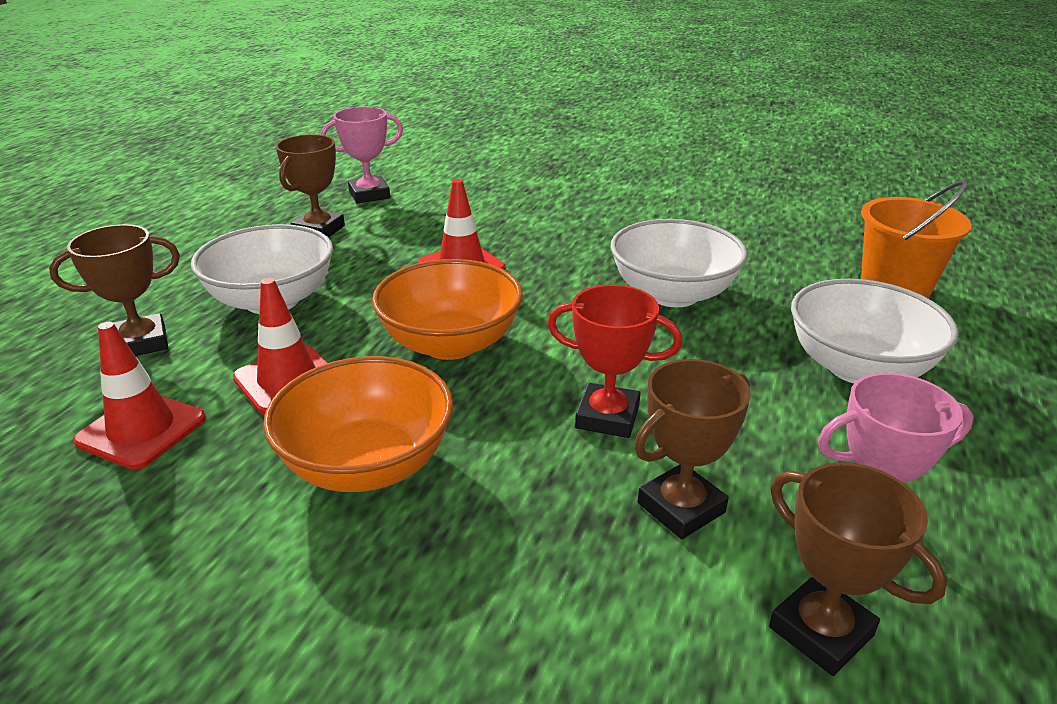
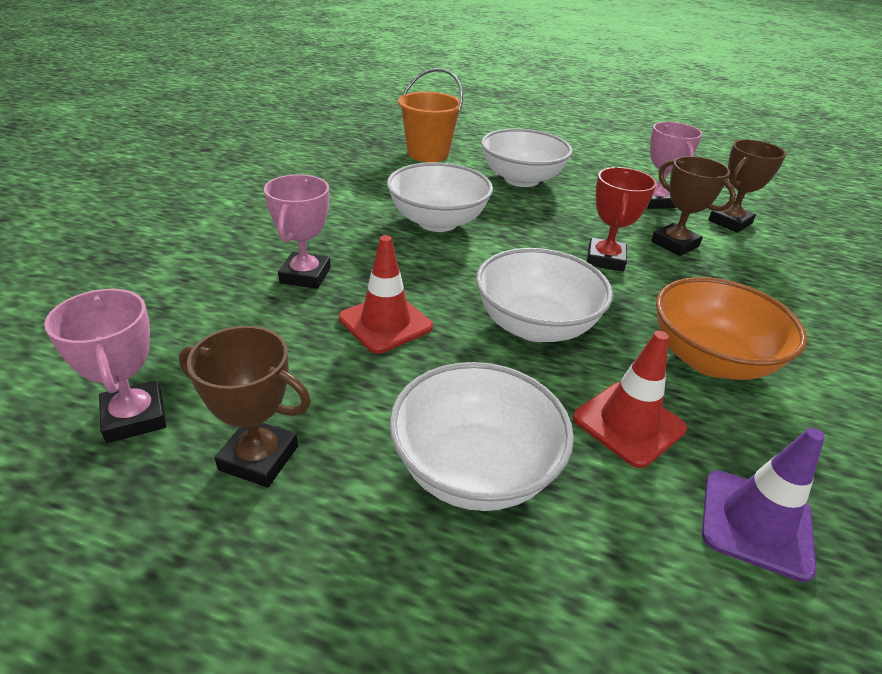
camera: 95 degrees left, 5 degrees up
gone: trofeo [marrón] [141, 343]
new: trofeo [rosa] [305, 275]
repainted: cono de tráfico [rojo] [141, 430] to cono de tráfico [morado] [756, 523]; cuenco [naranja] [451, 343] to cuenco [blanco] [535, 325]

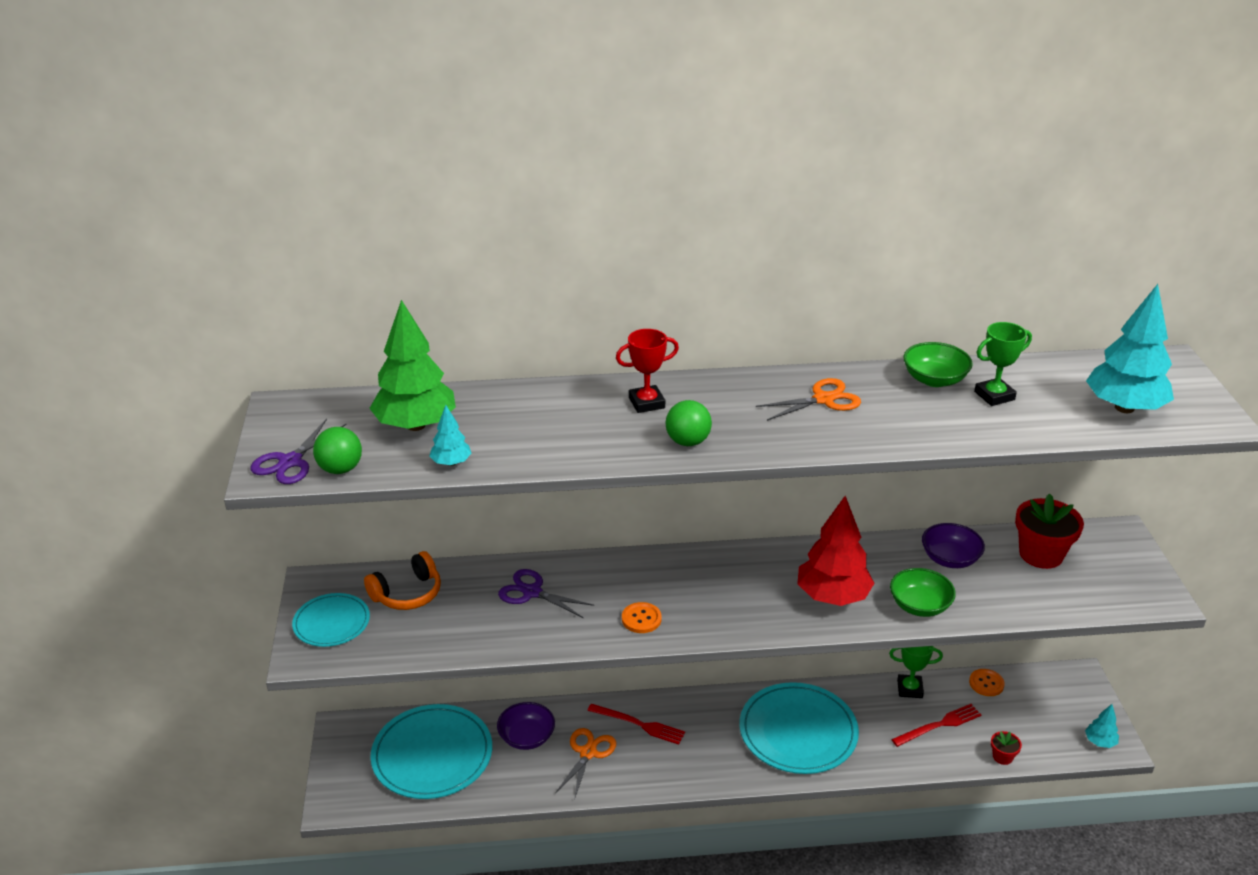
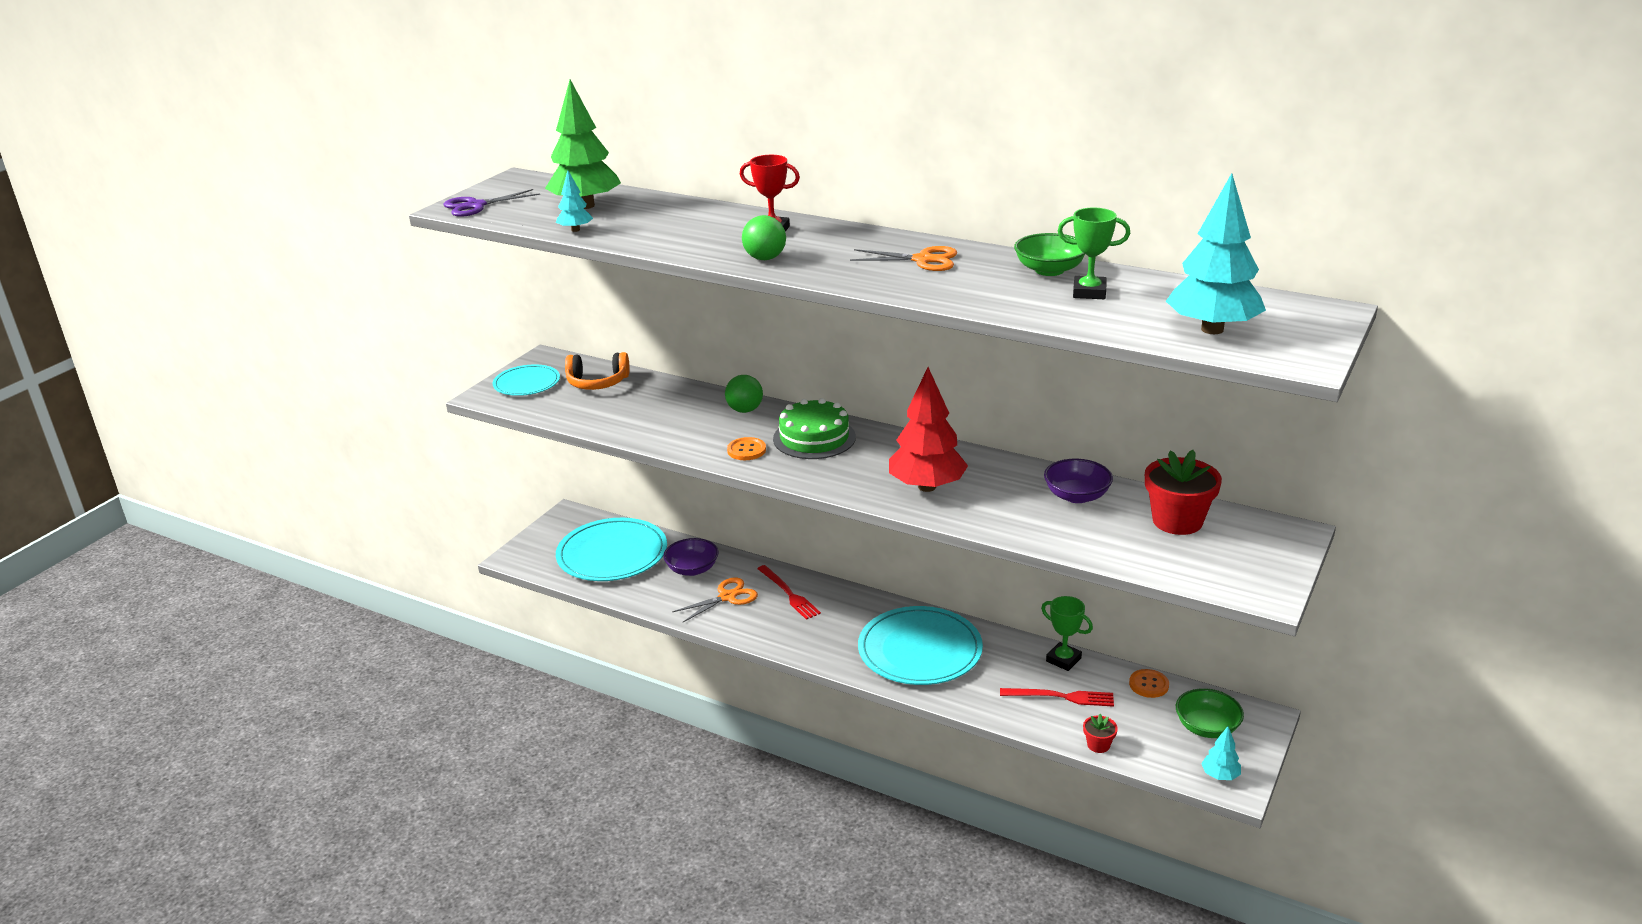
camera: 35 degrees right, 5 degrees down
gone: tijeras [morado] [532, 592]
new: tarta [verde] [814, 438]
shifted: pelota [verde] [340, 469] to [745, 410]; cuenco [verde] [919, 606] to [1207, 727]

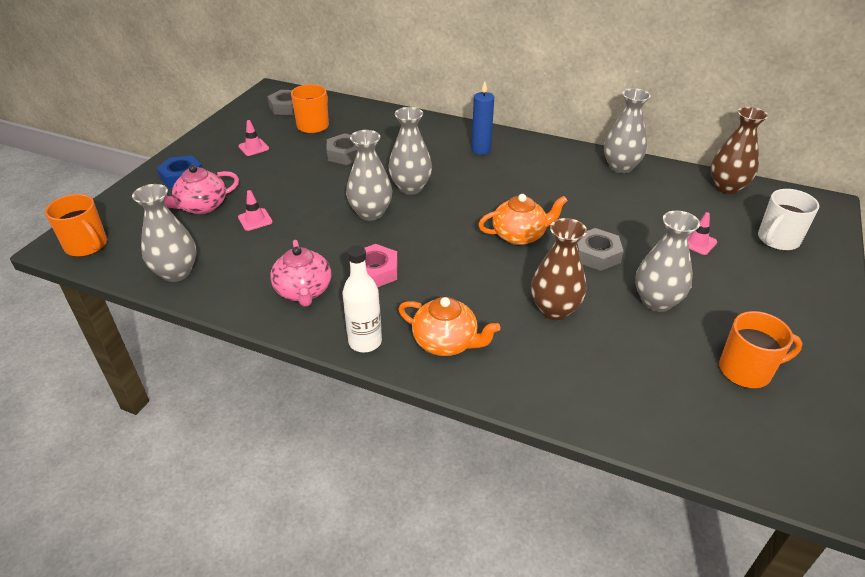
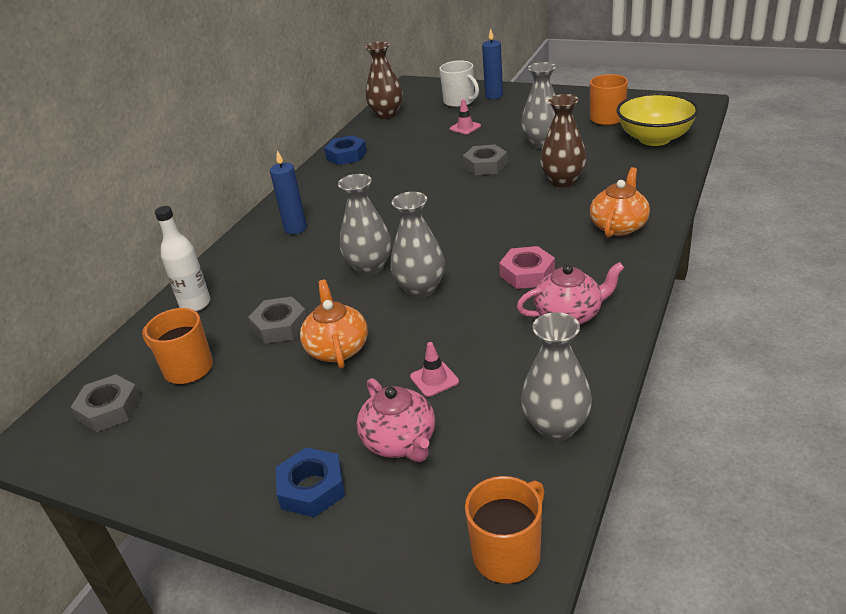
camera: 85 degrees left, 5 degrees down
gone: cono de tráfico [rosa] [253, 147]
new: vela [azul] [494, 96]; cuenco [amarillo] [654, 139]
shifted: botella [blanco] [365, 342] to [195, 304]; tetera [naranja] [520, 235] to [337, 348]
swapped: florero [gris] [620, 167] to tuerca [azul] [346, 155]

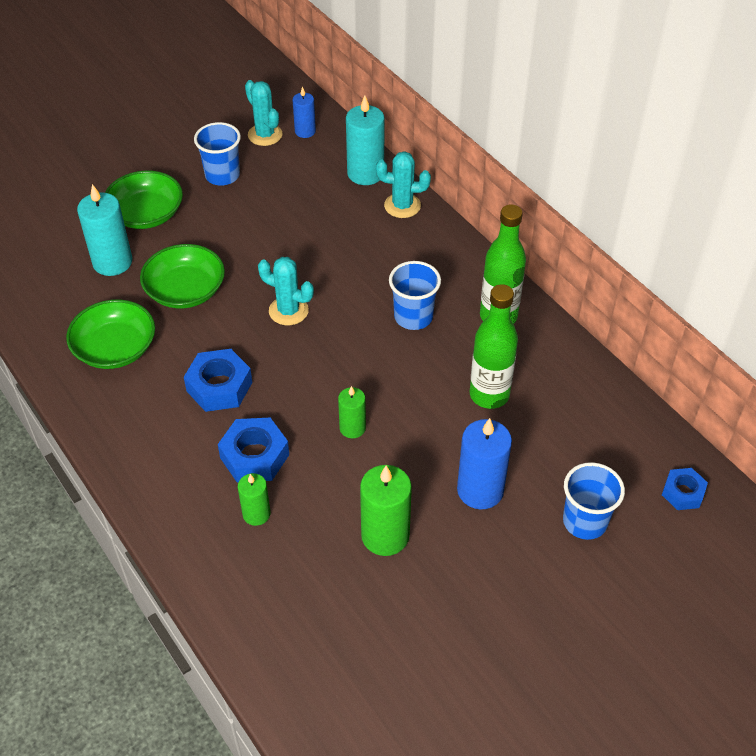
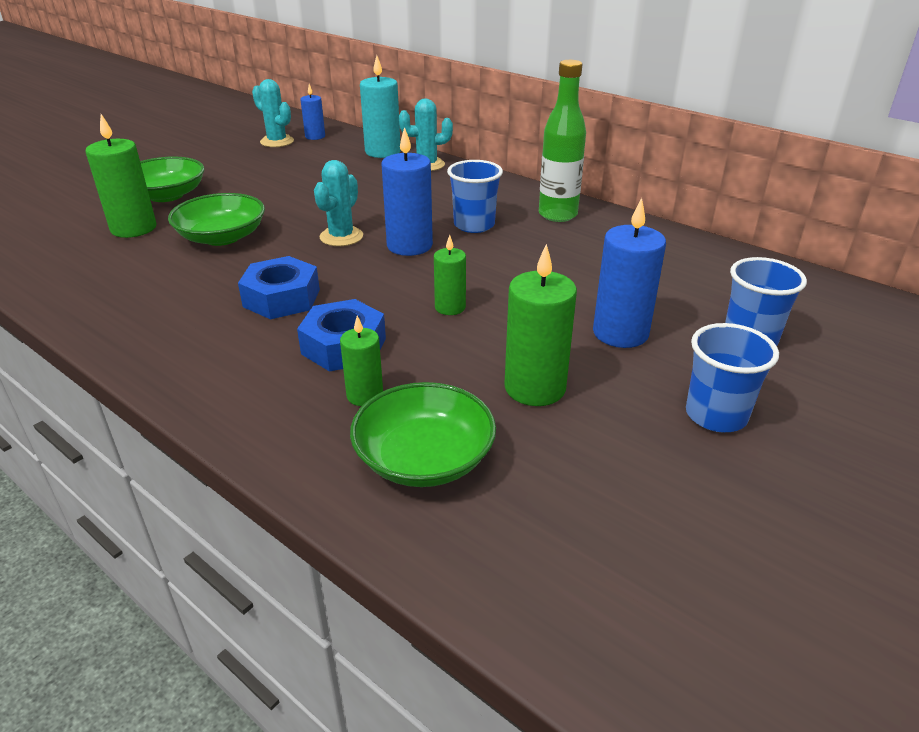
camera: 15 degrees left, 15 degrees down
gone: botella [verde] [489, 395]; tuerca [azul] [683, 493]
new: vela [azul] [409, 245]
shifted: cuenco [verde] [115, 348] to [424, 458]; vaso [azul] [222, 175] to [716, 415]
repainted: vela [turquesa] [112, 262] to vela [verde] [133, 228]
rotated: cactus [turquesa] [288, 311] = [341, 237] 75 degrees counterclockwise

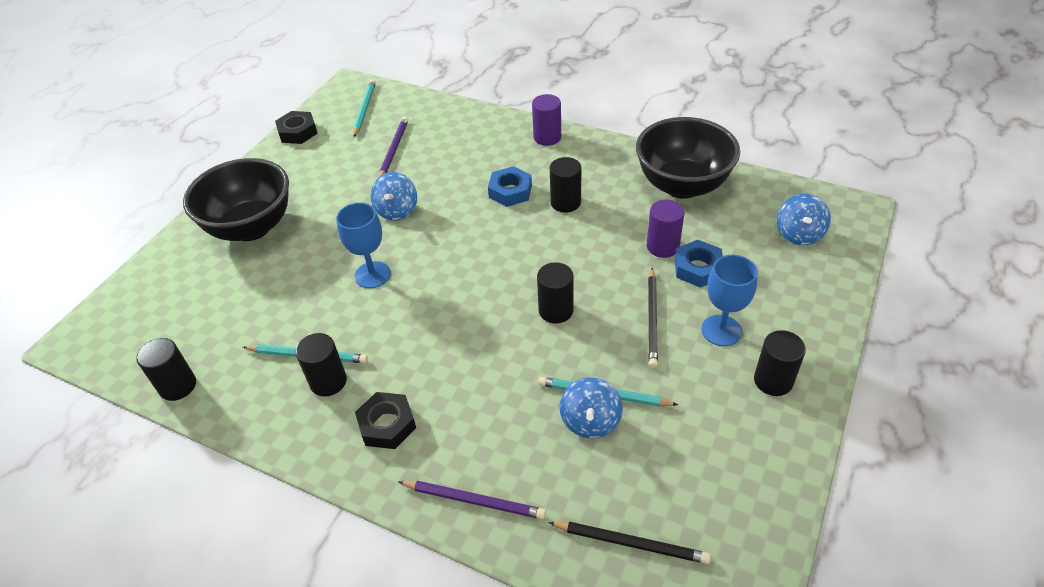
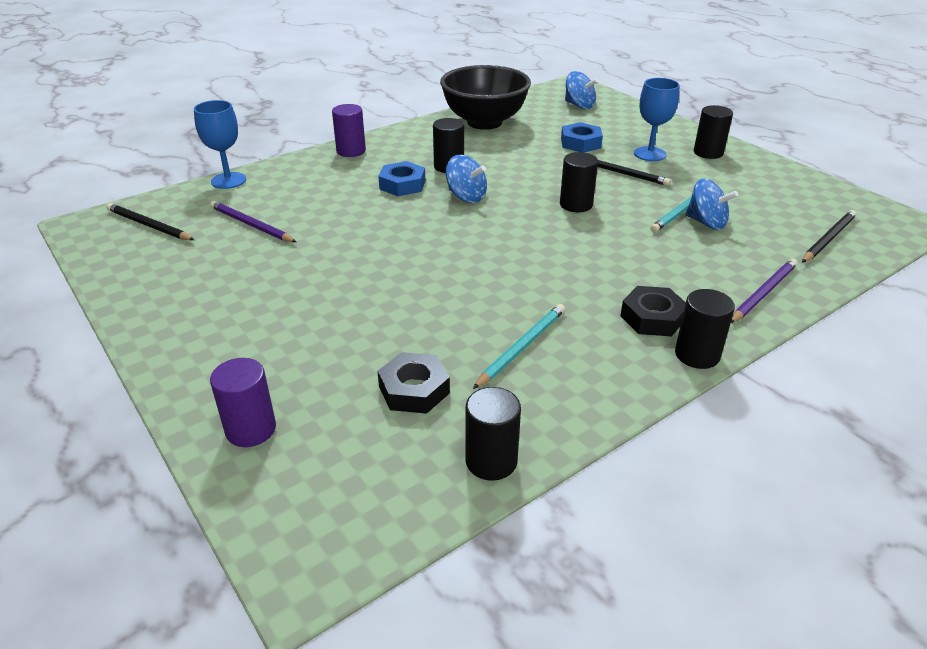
camera: 65 degrees left, 10 degrees down
gone: cuenco [negro] [251, 227]
shifted: tuerca [negro] [298, 132] to [414, 390]; cilindro [negro] [328, 381] to [697, 355]; copa [azul] [372, 275] to [228, 180]; peonza [azul] [397, 210] to [466, 197]; cilindro [morado] [662, 246] to [251, 429]
repainted: lápiz [turquesa] [364, 109] to lápiz [negro] [149, 225]

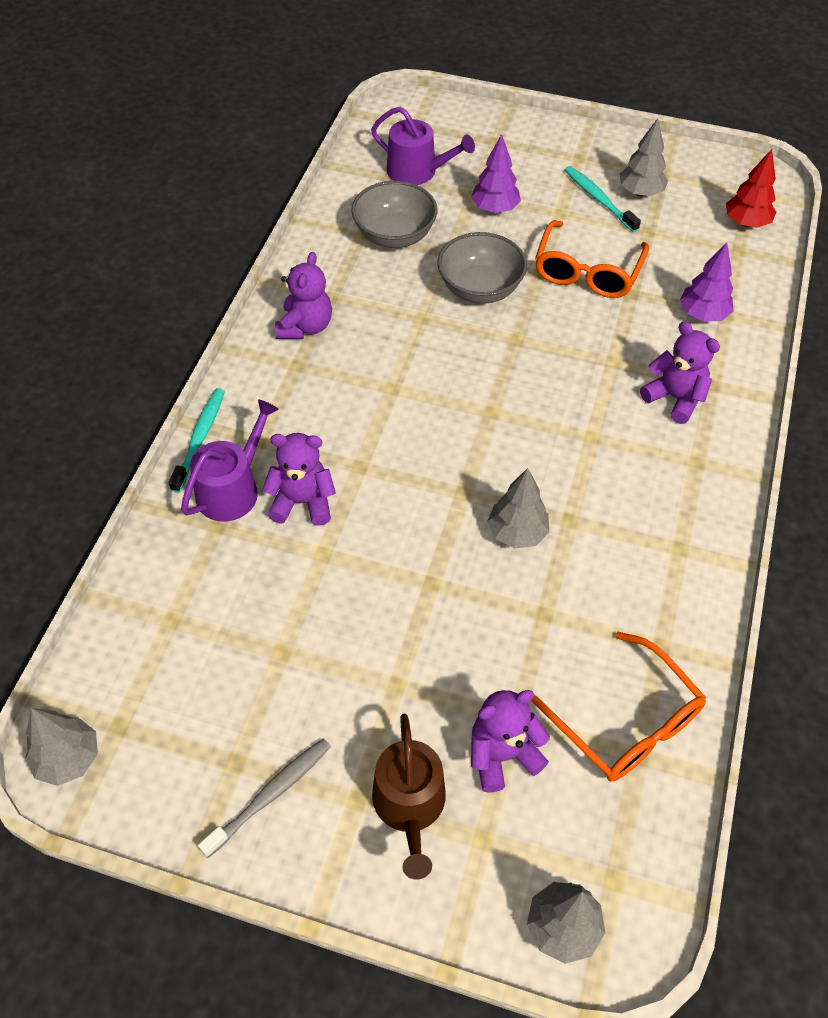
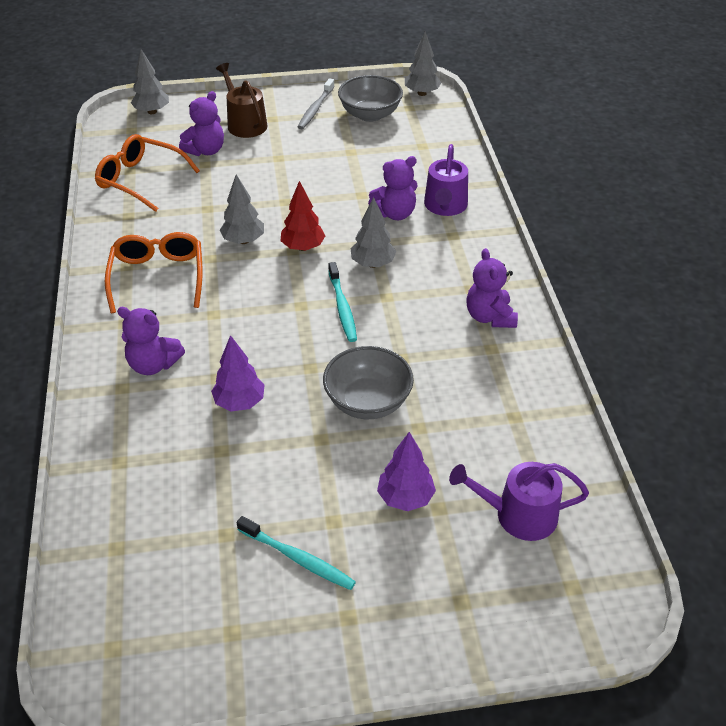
camera: 155 degrees right, 10 degrees down
shifted: cepillo de dientes [turquesa] [199, 439] to [342, 307]; cuenco [gris] [394, 235] to [370, 114]; gafas [naranja] [587, 272] to [158, 277]; árbol [gris] [640, 192] to [373, 264]; árbol [morado] [702, 315] to [240, 402]; árbol [rojo] [746, 223] to [303, 247]

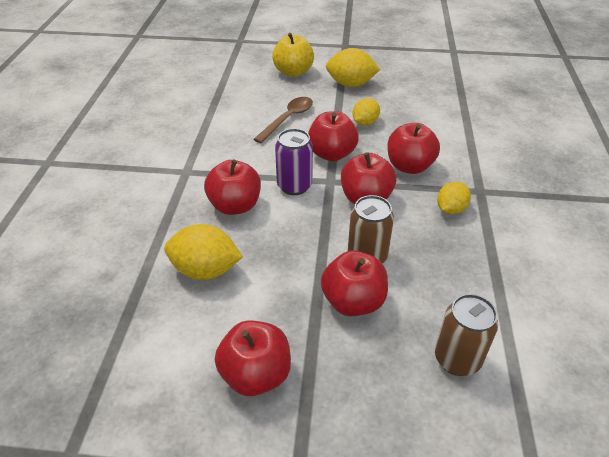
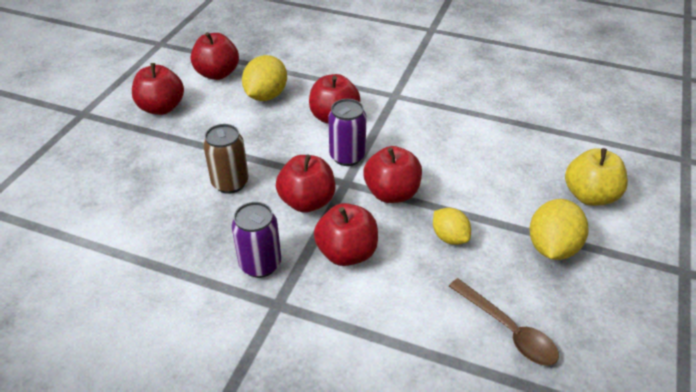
camera: 105 degrees right, 0 degrees up
gone: lata [marrón] [457, 359]
shifted: cuchara [marrón] [288, 119] to [508, 330]; manzana [rojo] [353, 302] to [217, 74]
swapped: limón [amarillo] [450, 209] to lata [morado] [260, 264]

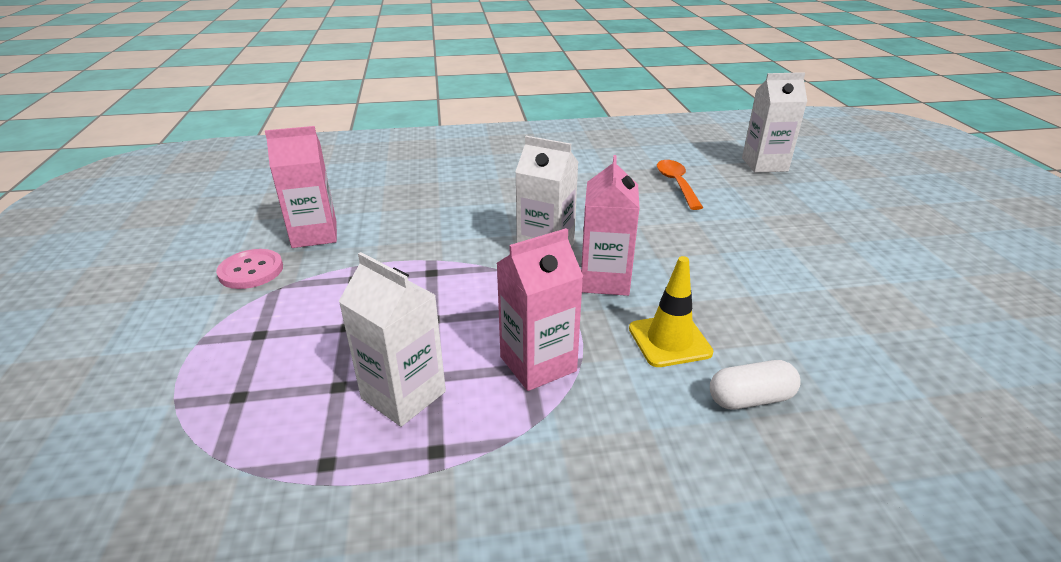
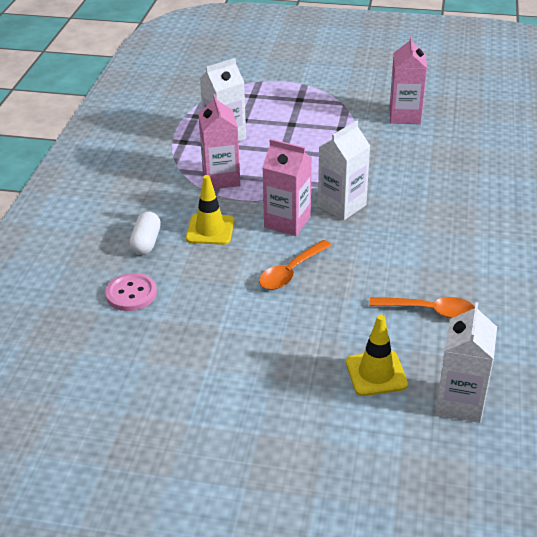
camera: 110 degrees right, 5 degrees up
new: cuchara [naranja] [291, 272]; cono de tráfico [amarillo] [376, 373]
shifted: botón [rosa] [251, 271] to [131, 293]

